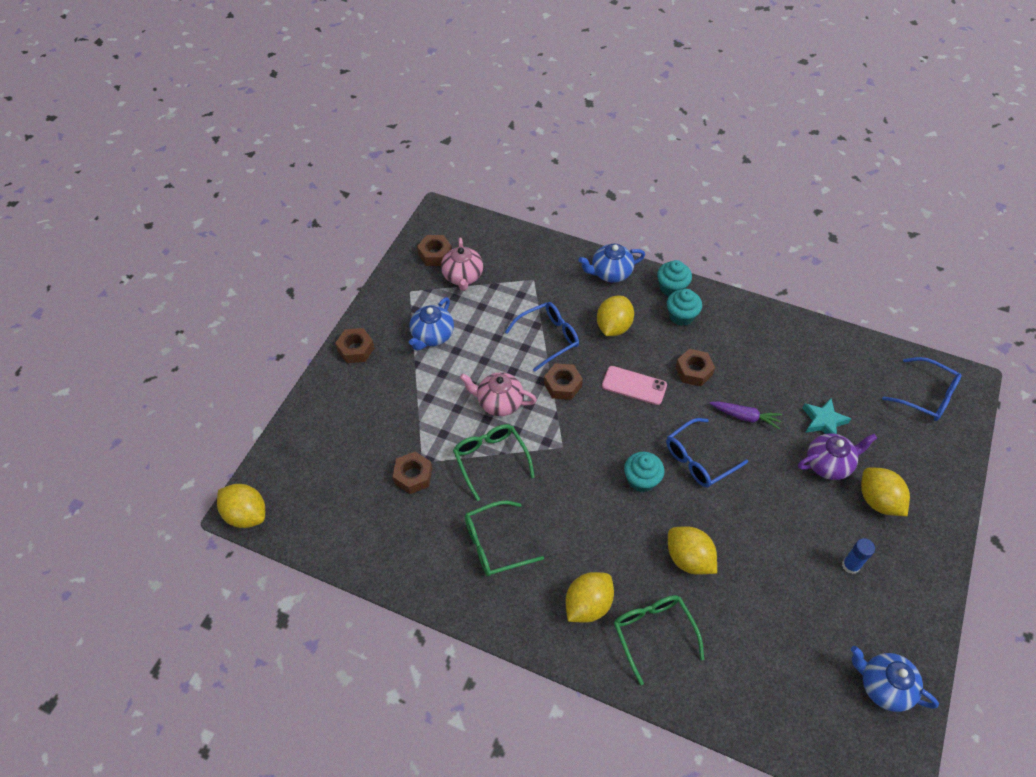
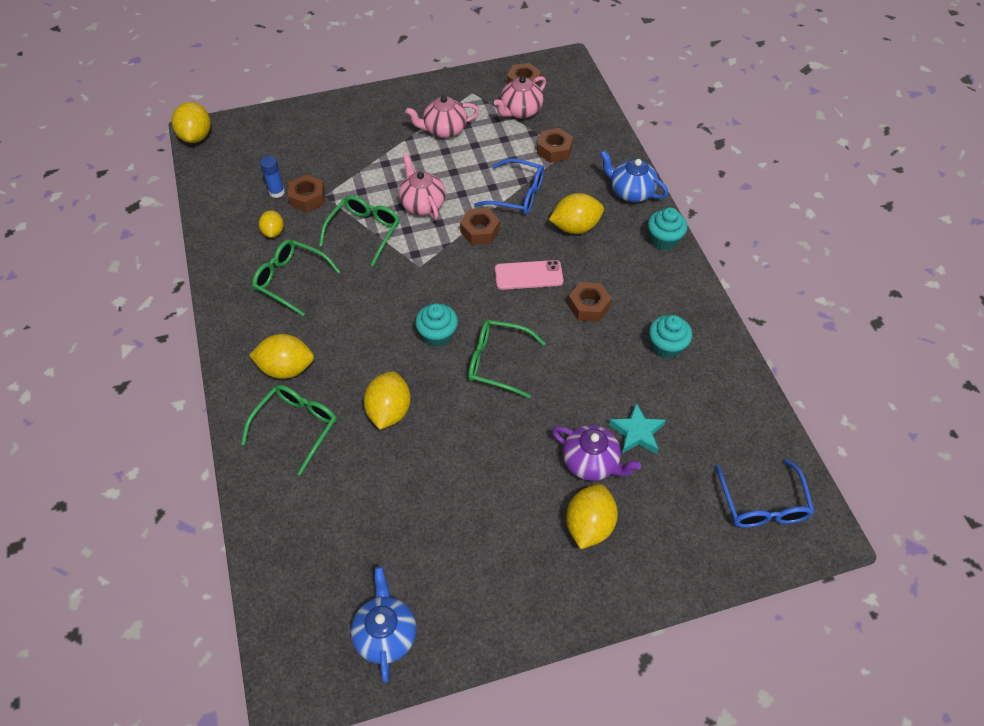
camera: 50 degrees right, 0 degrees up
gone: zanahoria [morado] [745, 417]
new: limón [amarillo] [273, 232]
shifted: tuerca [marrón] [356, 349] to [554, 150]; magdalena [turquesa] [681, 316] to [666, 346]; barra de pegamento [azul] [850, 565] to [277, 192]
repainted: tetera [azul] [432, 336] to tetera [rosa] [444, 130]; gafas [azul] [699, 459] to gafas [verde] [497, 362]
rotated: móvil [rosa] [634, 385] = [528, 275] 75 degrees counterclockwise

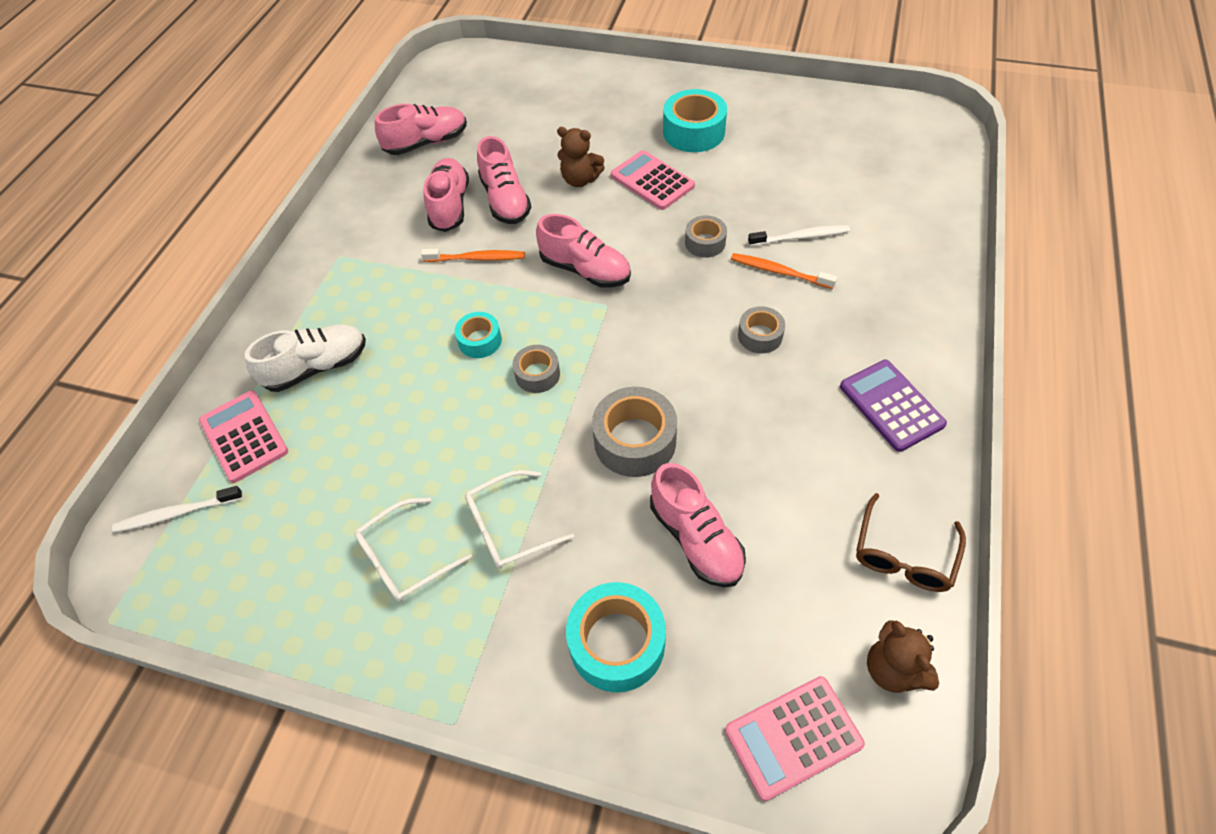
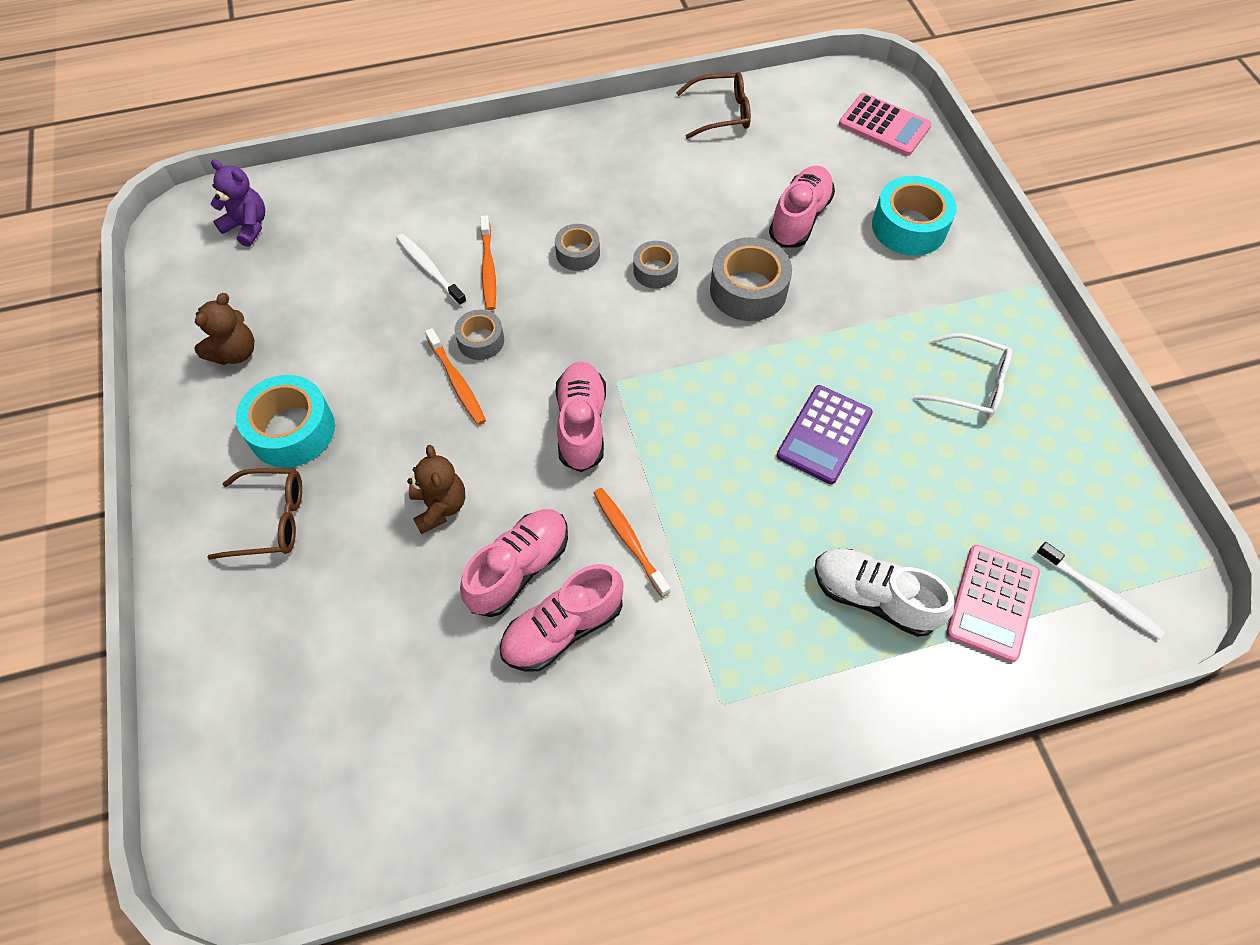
camera: 125 degrees left, 5 degrees up
gone: zapato [rosa] [426, 143]; cinta adhesiva [turquesa] [480, 340]; gafas [blanco] [509, 527]; calculadora [rosa] [652, 181]
new: gafas [marrón] [270, 520]; osito [morado] [248, 226]; cepillo de dientes [naranja] [457, 382]
shifted: cinta adhesiva [gris] [537, 374] to [655, 271]; calculadora [morado] [891, 405] to [824, 435]; osito [marrón] [893, 669] to [235, 352]

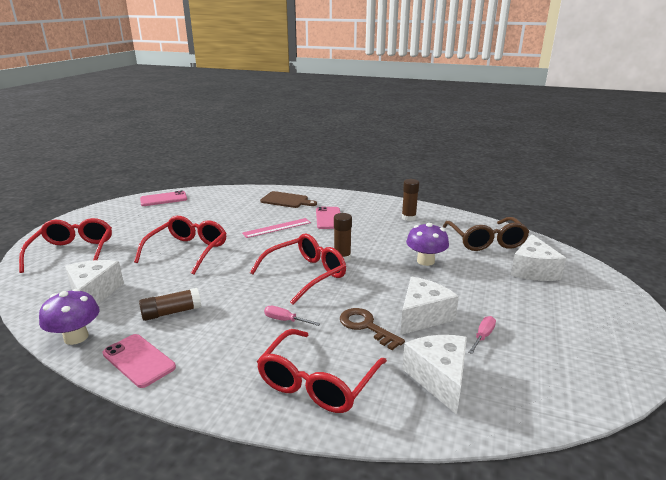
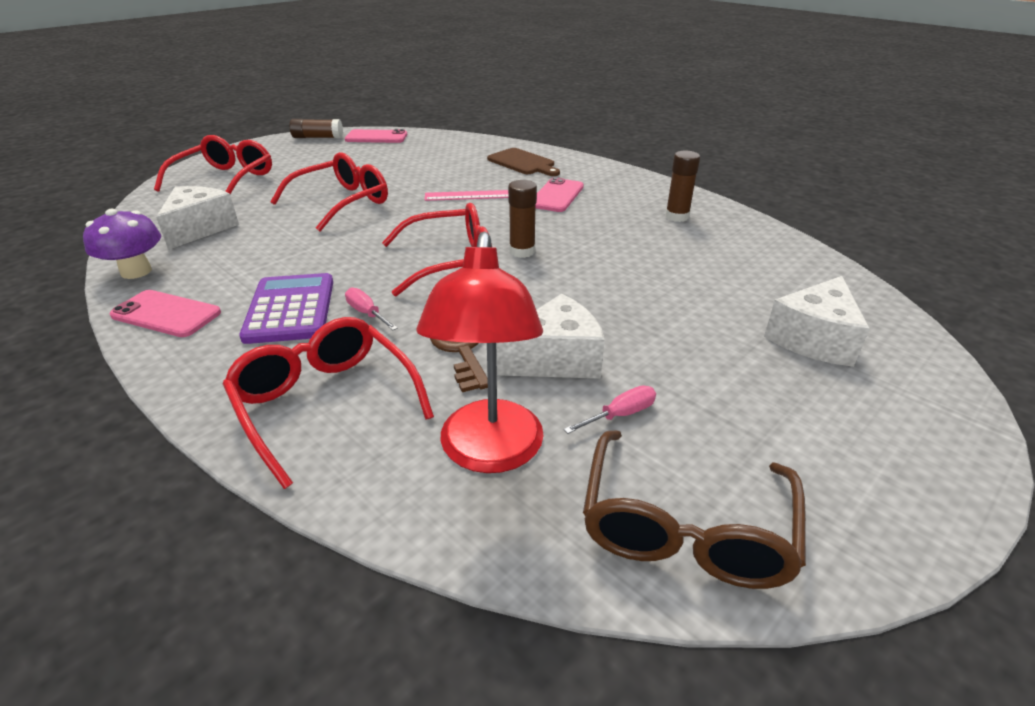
camera: 25 degrees right, 10 degrees up
gone: seta [morado] [425, 261]
new: calculadora [morado] [290, 309]
shifted: barra de pegamento [marrón] [171, 312] to [318, 137]; gafas [marrón] [486, 241] to [685, 528]
swapped: queso [blanco] [439, 378] to lámpara [rojo] [489, 453]
rotated: móvil [rosa] [139, 360] = [166, 314] 45 degrees counterclockwise; gafas [rojo] [317, 382] = [325, 403] 90 degrees clockwise

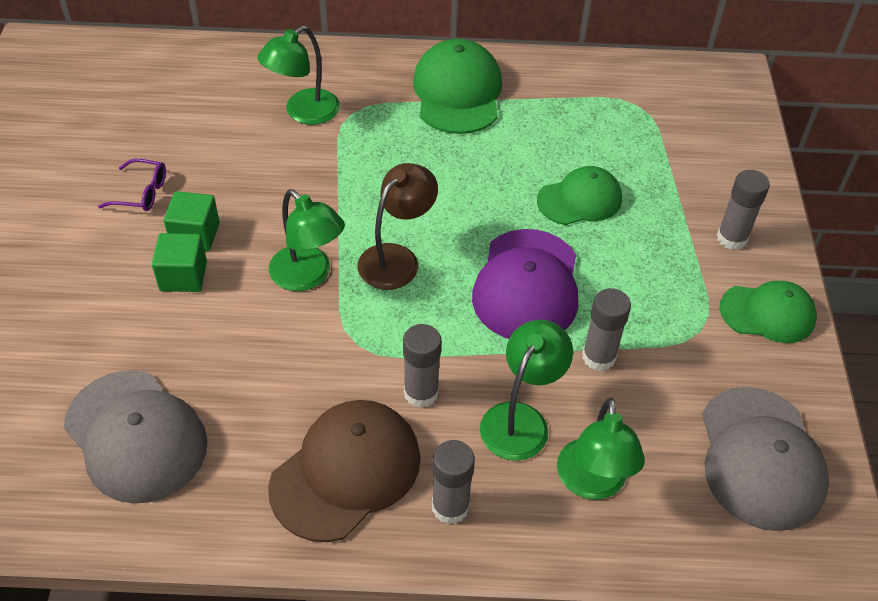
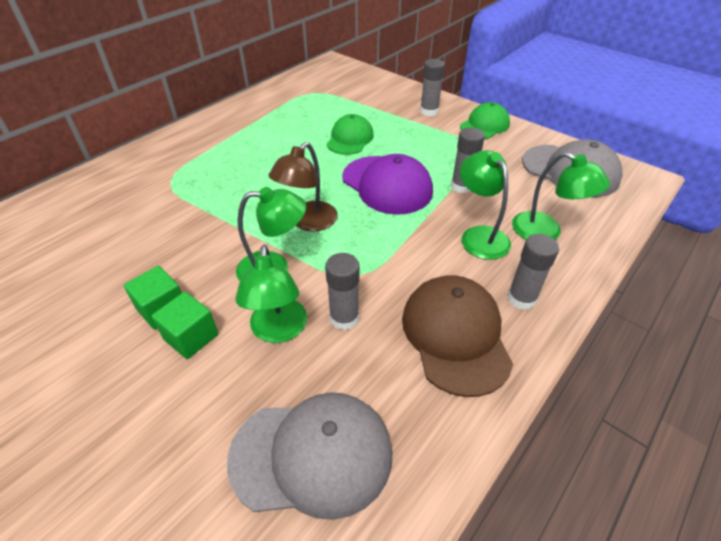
camera: 50 degrees left, 5 degrees down
gone: gafas [morado] [142, 193]; gorra [verde] [457, 92]
shifted: lámpara [verde] [303, 113] to [278, 331]; barra de pegamento [gris] [421, 393] to [344, 318]
rotated: lámpara [marrón] [396, 258] = [308, 222] 135 degrees counterclockwise

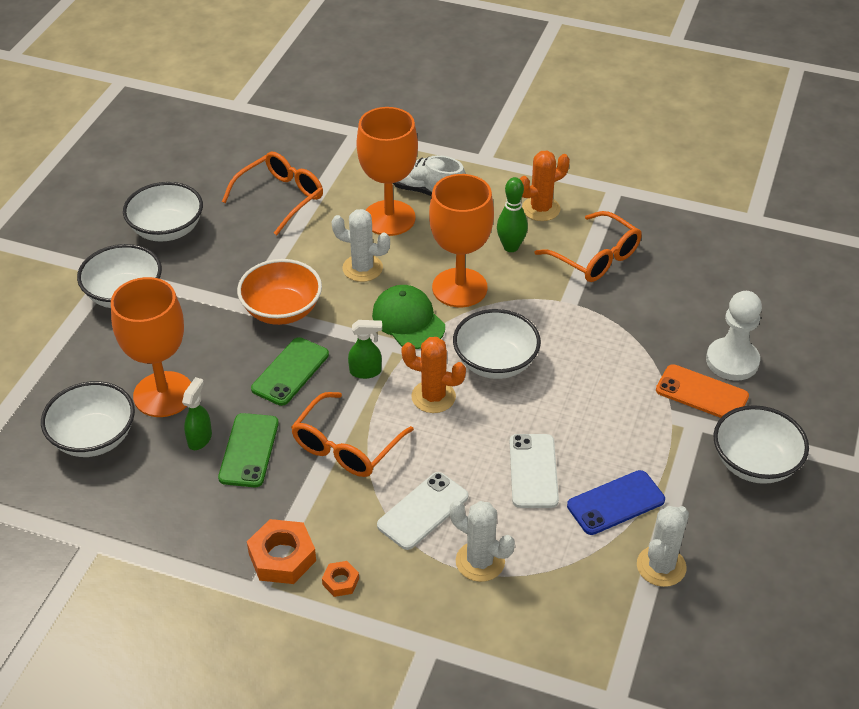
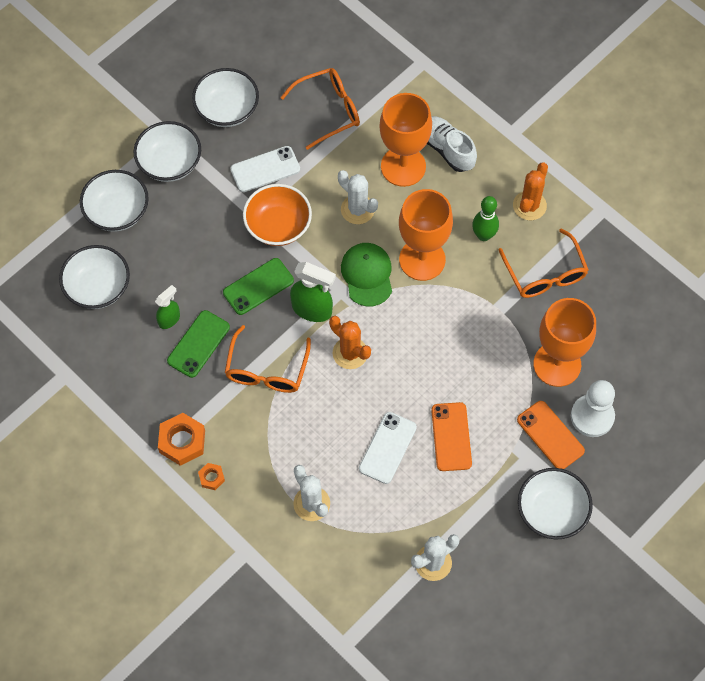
camera: 25 degrees right, 20 degrees up
gone: móvil [azul] [616, 503]
new: móvil [naranja] [451, 437]
shifted: copa [naranja] [163, 394] to [557, 364]; móvil [blanco] [423, 511] to [265, 169]; cuenco [blanco] [495, 362] to [117, 211]
rotated: gafas [naranja] [346, 447] = [266, 370] 45 degrees counterclockwise; cactus [naranja] [540, 209] = [529, 205] 60 degrees counterclockwise
scaled: pulverizador [verde] [366, 372] = [312, 309] x1.65

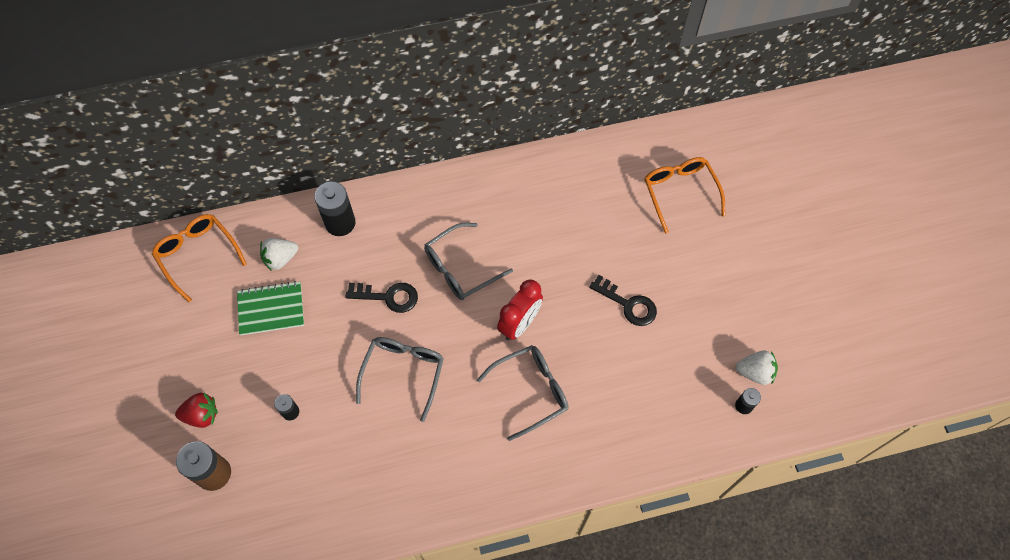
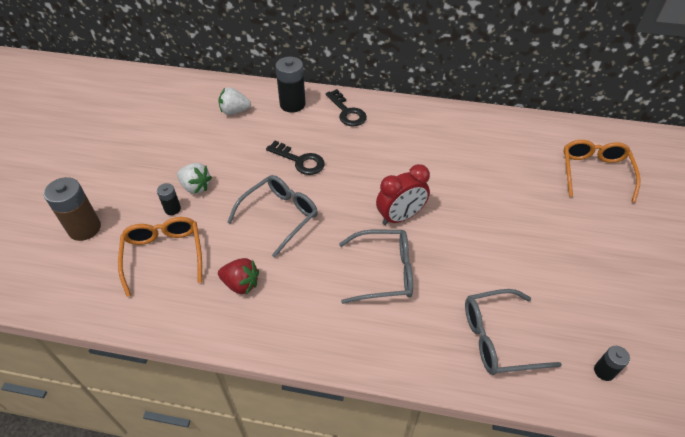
camera: 25 degrees right, 15 degrees down
gone: cuaderno [verde] [271, 309]
shifted: gafas [naranja] [198, 255] to [164, 255]; fresa [rojo] [202, 415] to [241, 284]; gafas [gris] [460, 268] to [498, 338]; llave [negro] [628, 304] to [347, 112]; fresa [blanco] [755, 372] to [195, 187]

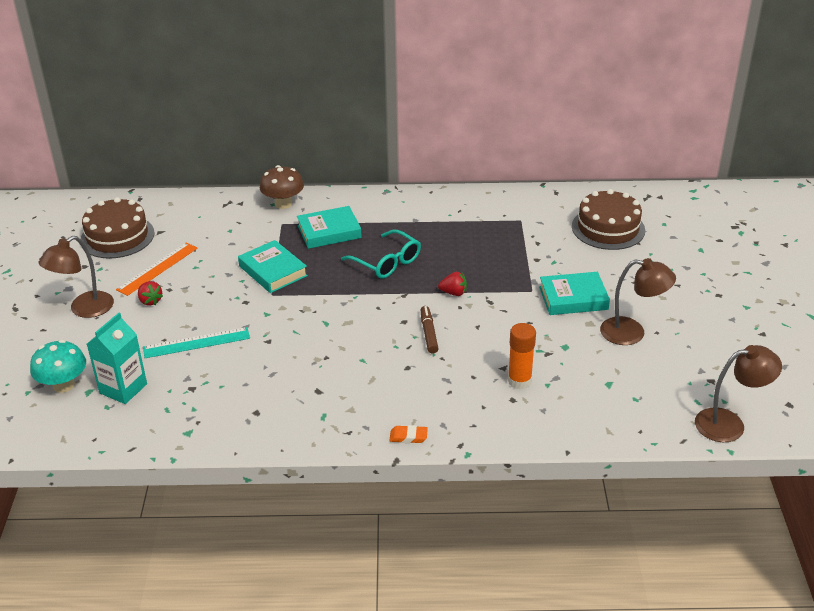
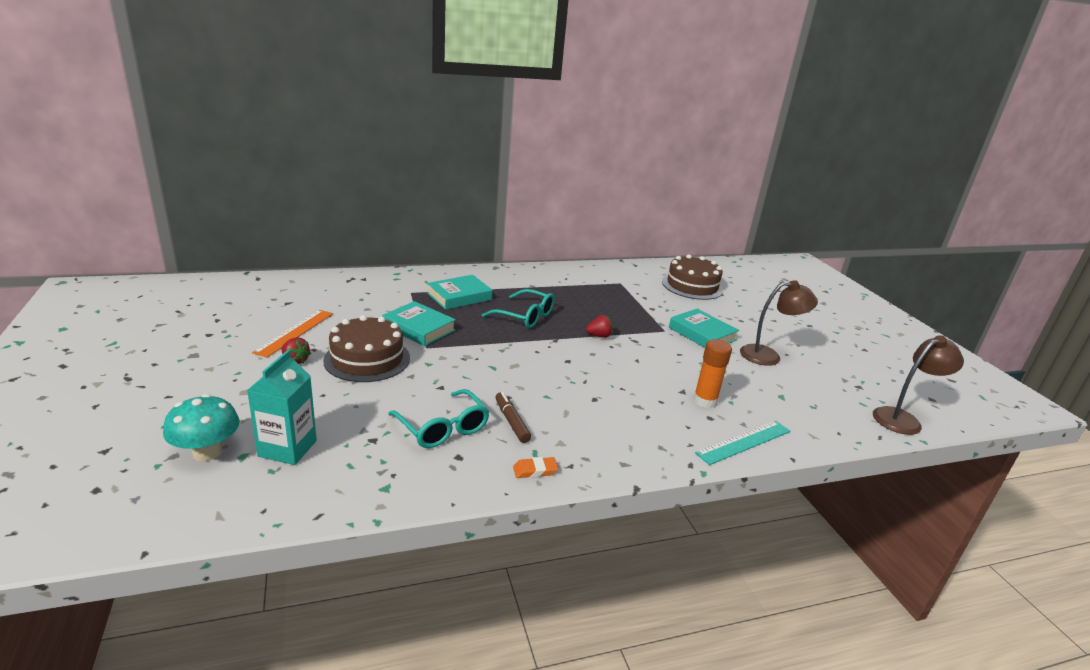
camera: 20 degrees left, 10 degrees down
gone: lámpara [marrón] [84, 309]; seta [marrón] [283, 204]
new: gafas [turquesa] [443, 428]
shifted: tarta [marrón] [117, 236] to [367, 359]; regla [turquesa] [196, 343] to [744, 442]; goma de borrar [naranja] [408, 437] to [535, 470]; rotulador [marrón] [428, 333] to [511, 421]
rotated: libro [turquesa] [573, 298] = [702, 334] 75 degrees clockwise

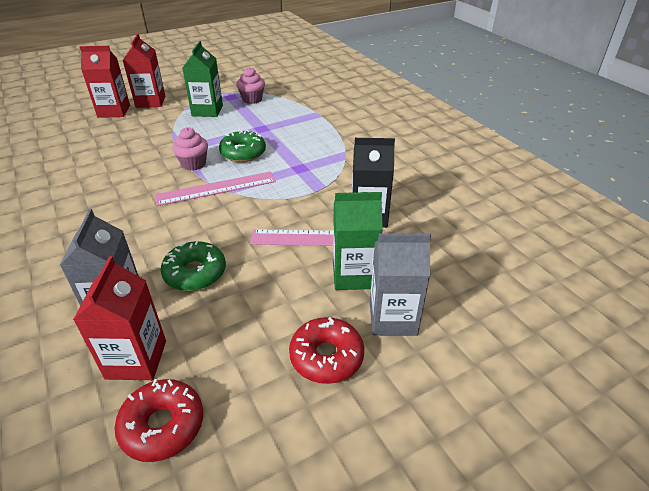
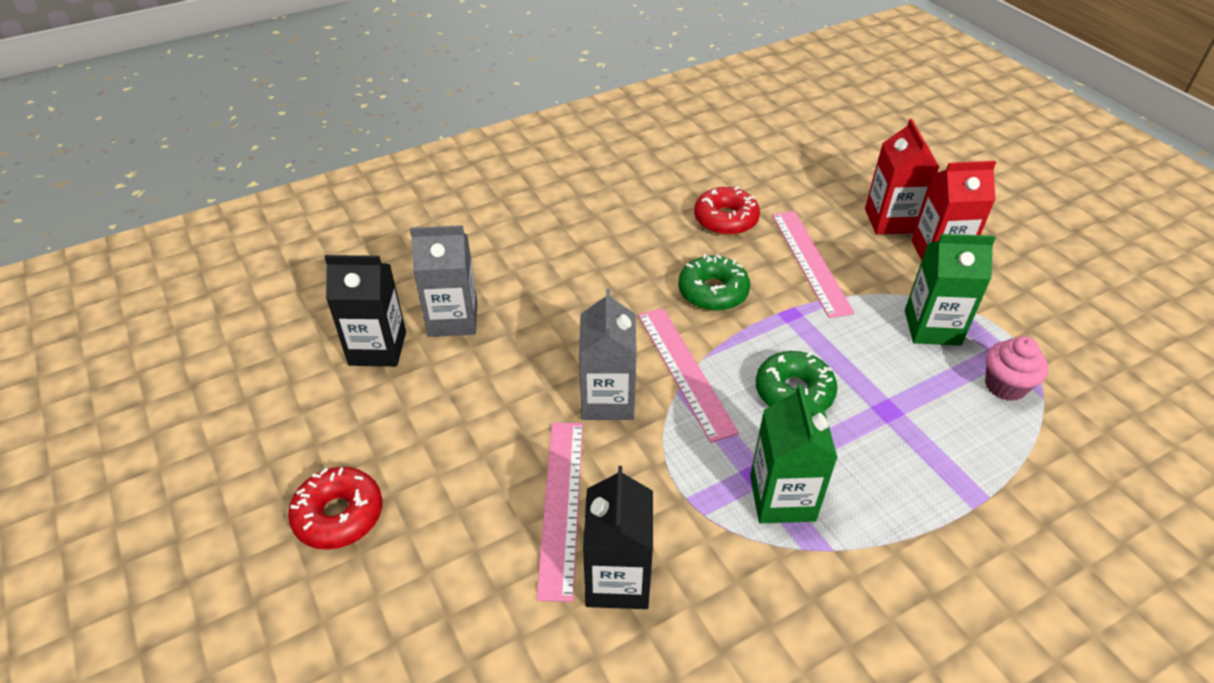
camera: 90 degrees right, 5 degrees up
gone: magdalena [rosa] [193, 164]
new: regla [rosa] [810, 262]
shifted: rosquilla [rojo] [162, 425] to [725, 219]; rosquilla [verde] [195, 273] to [713, 292]; cartón de leche [verde] [354, 275] to [782, 498]; cartón de leche [gris] [393, 318] to [607, 400]
repainted: cartón de leche [rojo] [136, 359] to cartón de leche [negro] [377, 348]

